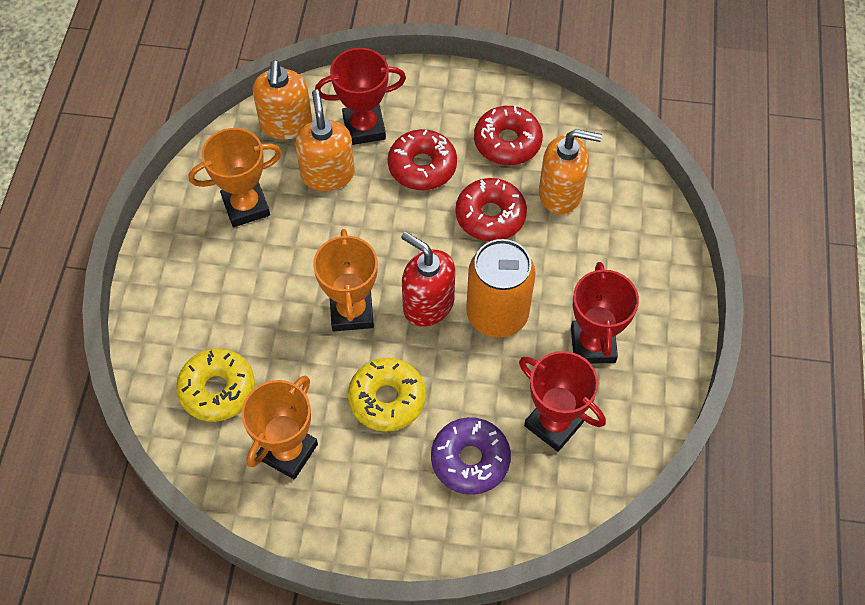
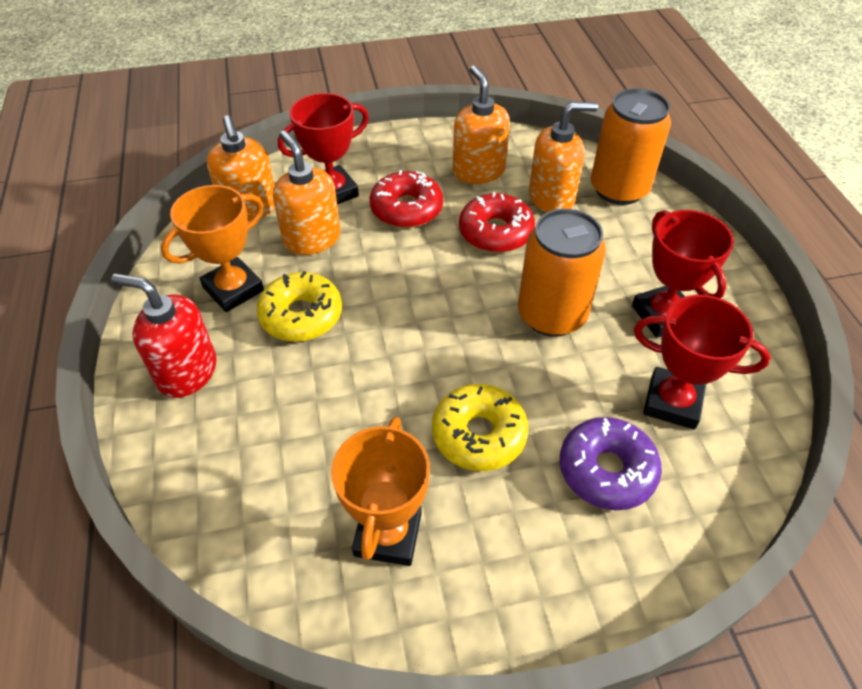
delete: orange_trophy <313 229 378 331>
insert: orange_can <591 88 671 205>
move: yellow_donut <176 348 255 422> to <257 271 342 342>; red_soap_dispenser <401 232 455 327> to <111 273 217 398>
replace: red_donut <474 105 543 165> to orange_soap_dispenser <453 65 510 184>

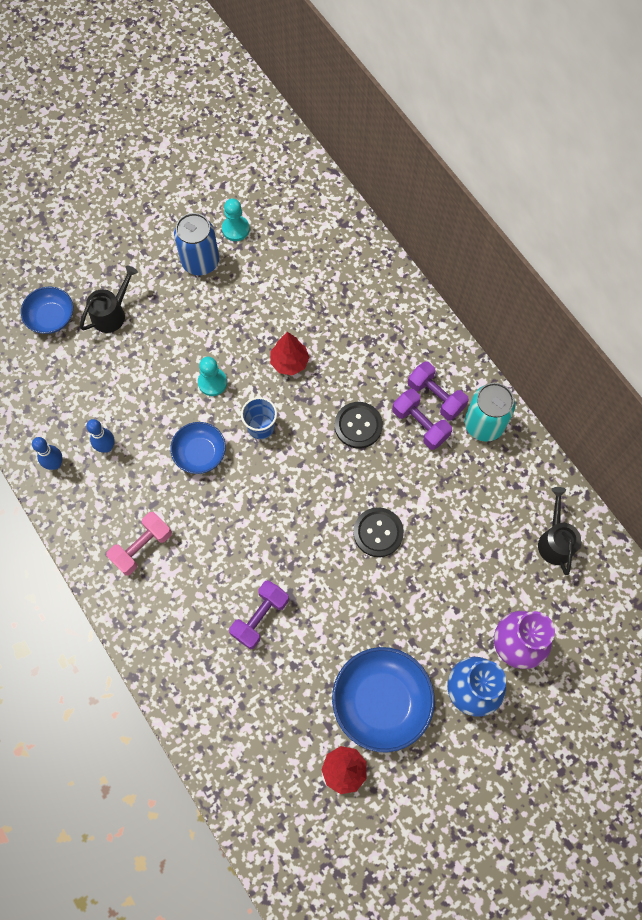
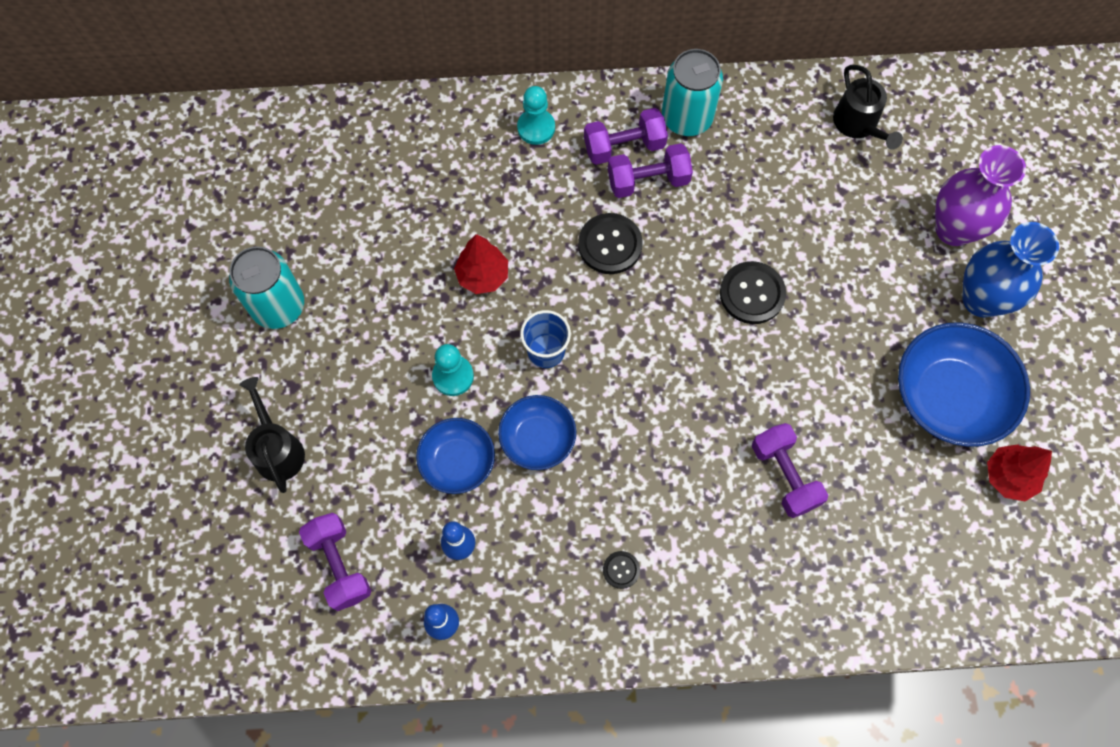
insert: purple_dumbbell <299 513 371 611>
move: blue_bowl <21 287 73 334> to <416 418 495 494>; turquoise_pawn <222 198 250 241> to <517 86 555 145>
replace: pink_dumbbell <106 512 172 576> to black_button <603 551 640 589>
recolor: blue_can <174 213 219 276> to turquoise_can <229 246 304 329>
rotate: black_watering_can <538 487 581 575> = <833 65 903 150> 135 degrees counterclockwise

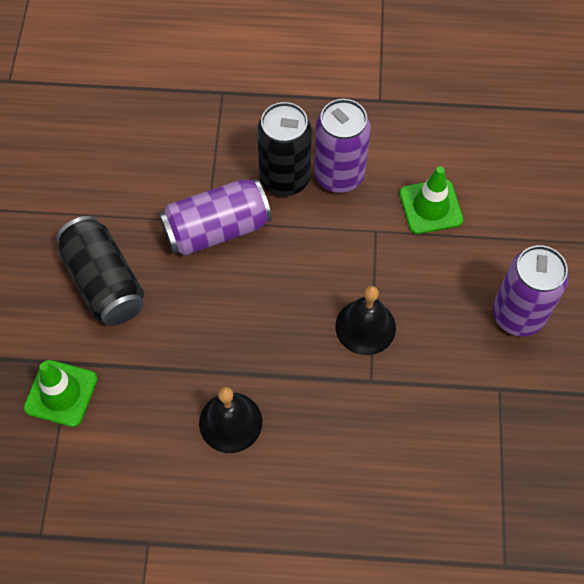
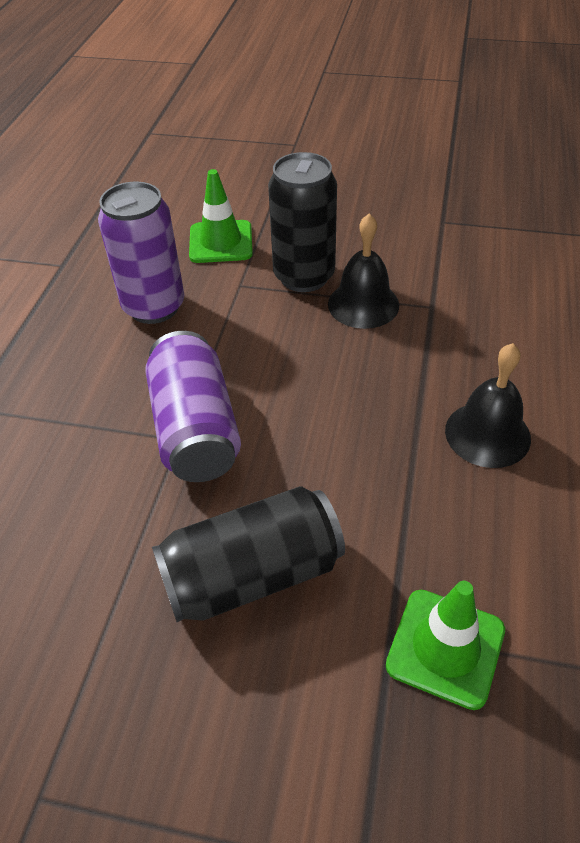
delete: purple_can <493 245 568 336>
move: black_can <257 102 312 196> to <268 152 337 292>

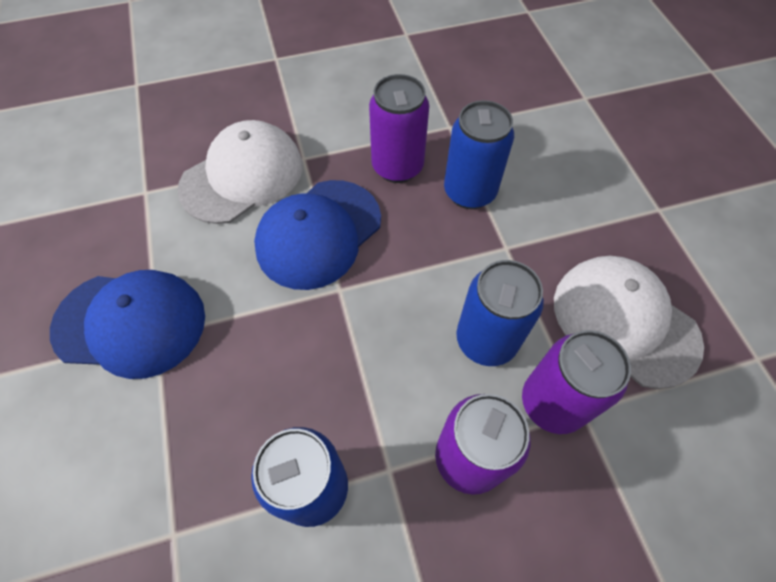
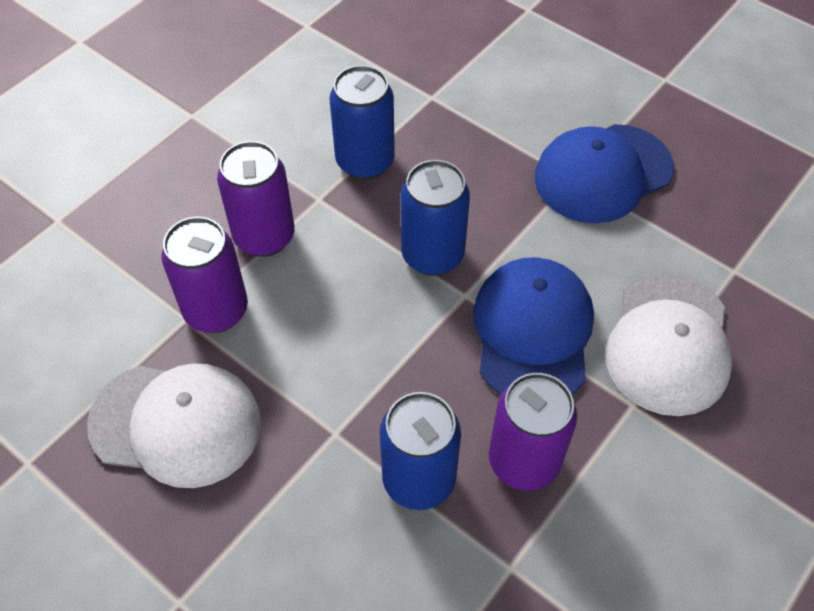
move: blue_can <456 260 544 366> to <401 160 470 276>

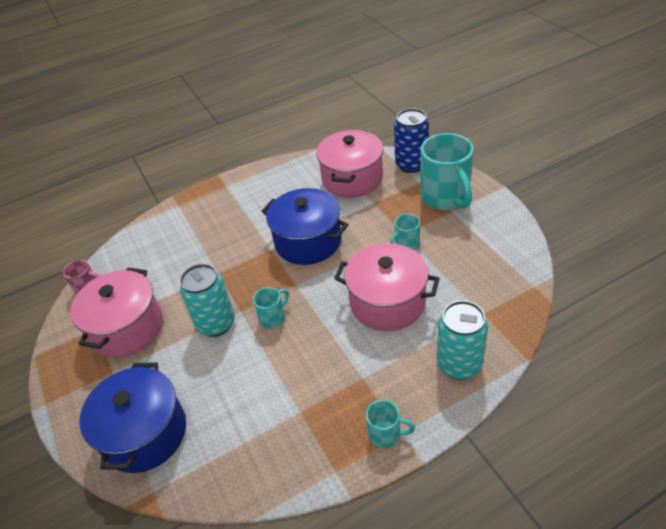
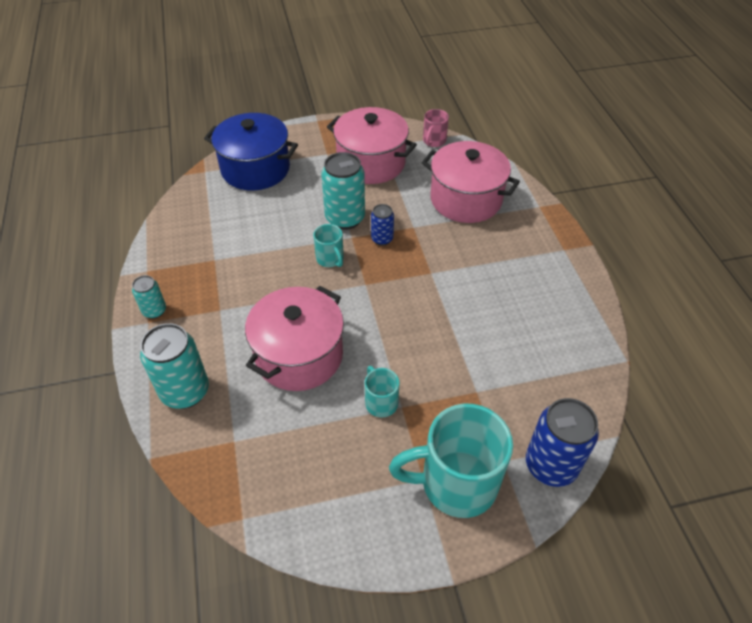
delete: blue_pot <262 188 349 265>
insert: blue_can <371 204 394 246>
move: pink_pot <316 130 384 198> to <422 141 520 223>
replace: turquoise_mug <366 400 415 448> to turquoise_can <132 275 166 319>

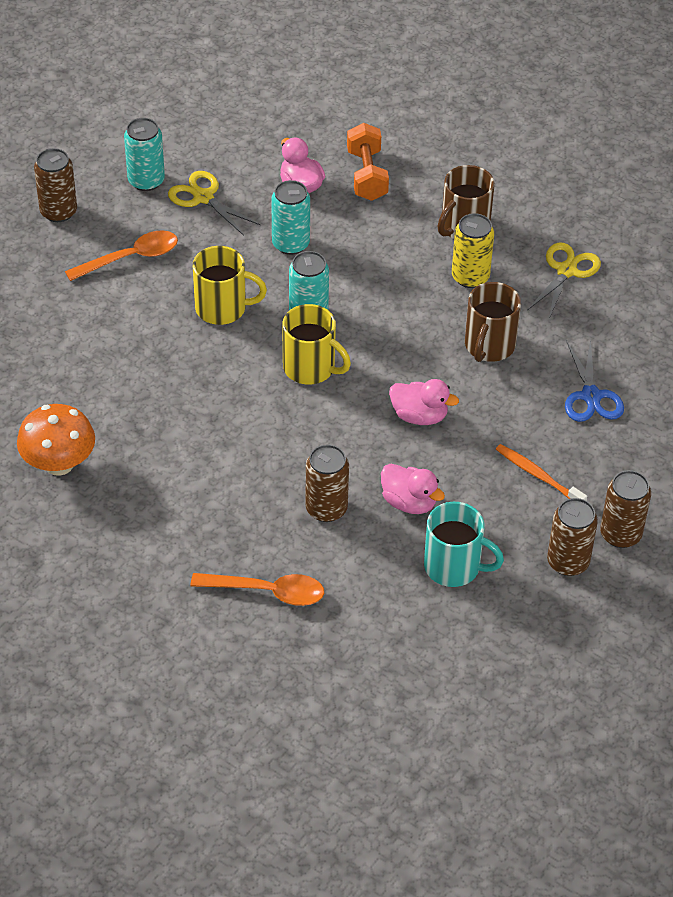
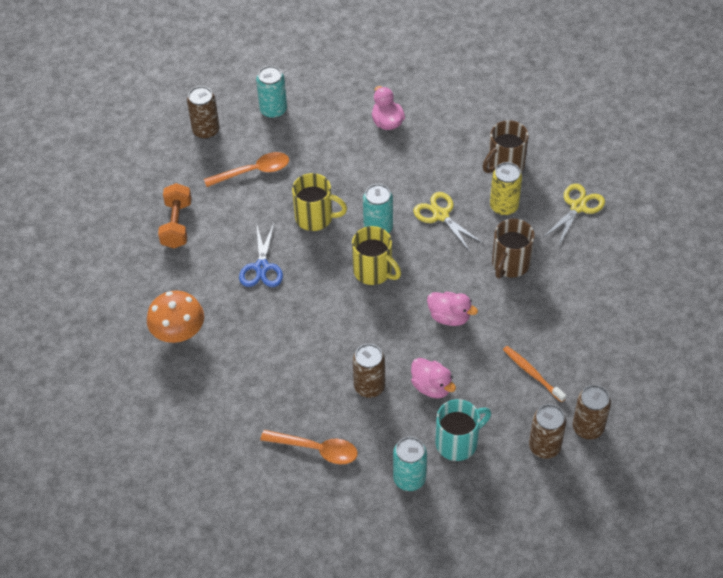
move: yellow_scissors <168 171 260 236> to <413 192 484 252>; turquoise_can <271 180 310 255> to <393 437 427 491>; orange_dumbbell <347 123 389 201> to <158 183 191 248>; blue_scissors <565 339 624 422> to <239 224 283 287>
rotate: turquoise_mug <424 502 504 587> = <436 399 491 461> 60 degrees counterclockwise

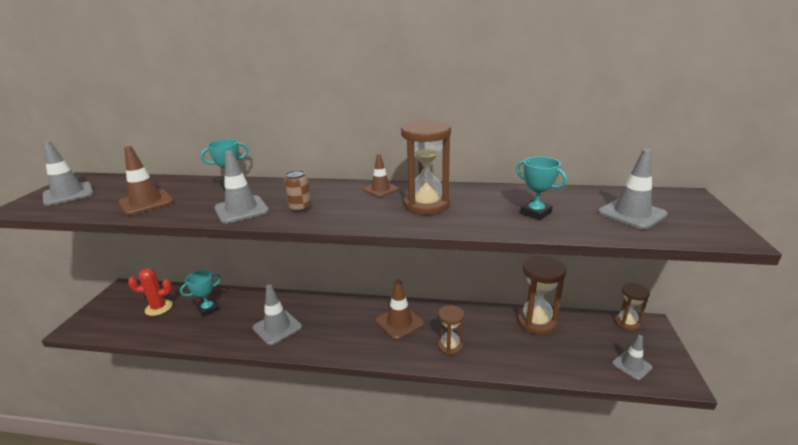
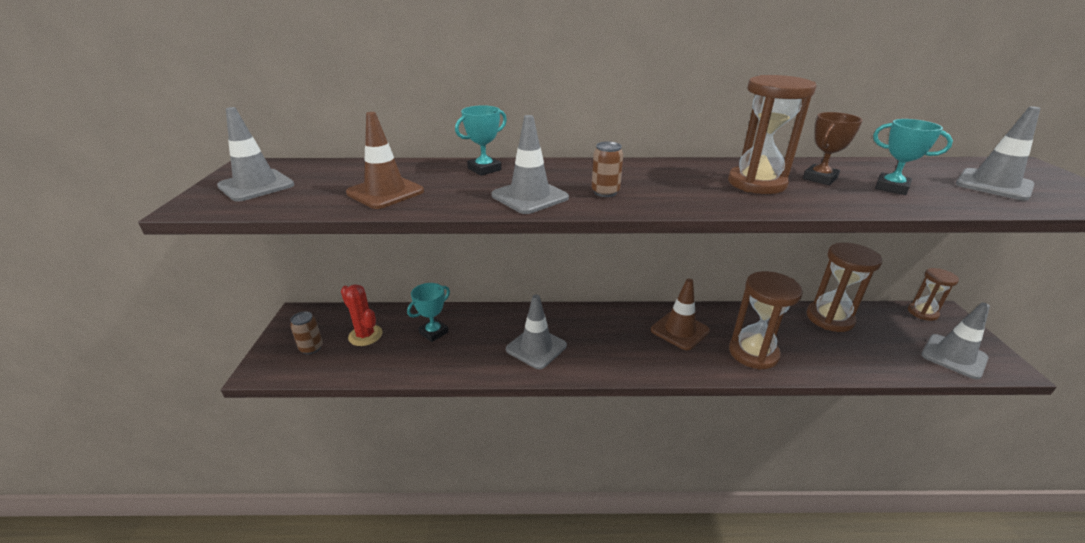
delete: brown_traffic_cone <363 154 399 197>
insert: brown_can <290 311 323 354>; brown_trophy <803 112 863 185>
rotate: red_cactus <128 268 173 316> = <341 284 383 346> 60 degrees clockwise
resize: brown_hourglass <438 305 464 356> = <729 271 803 370> x1.64; grey_traffic_cone <612 335 653 380> = <921 303 990 379> x1.53

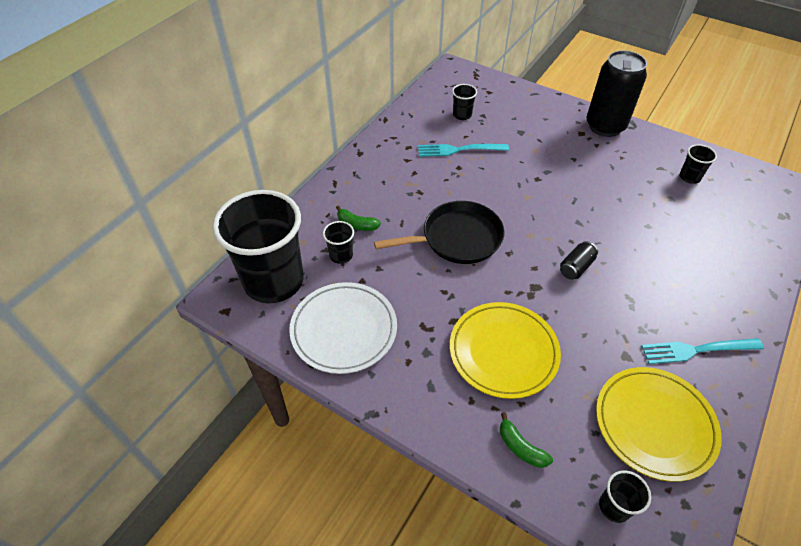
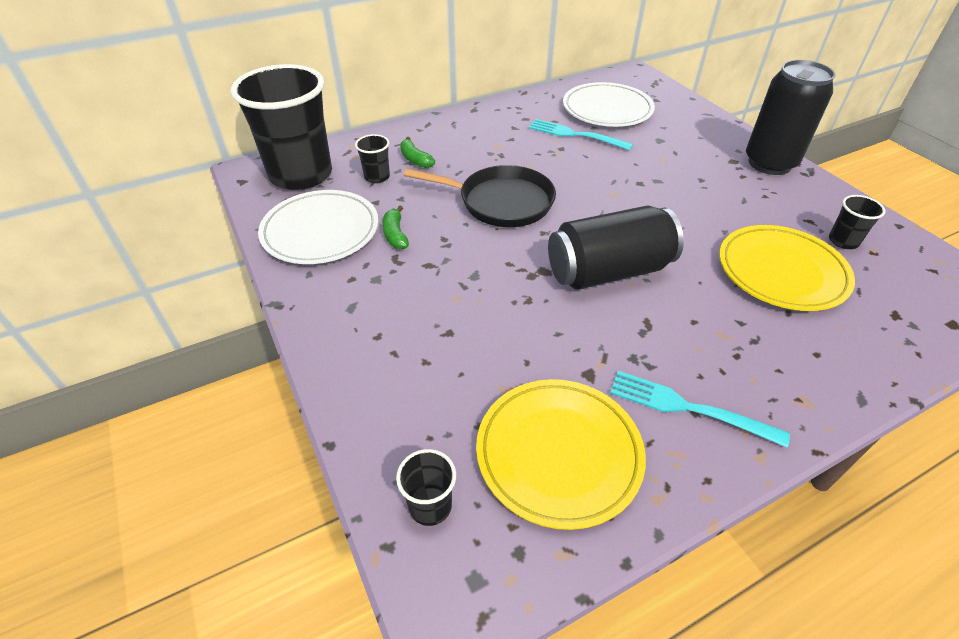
move: yellow_plate <450 302 561 399> to <719 225 855 311>; green_banana <500 412 553 468> to <382 206 409 249>
replace: black_cup <452 84 477 120> to white_plate <563 82 655 127>
resize: black_can <560 241 598 280> = <548 205 684 290> x2.25

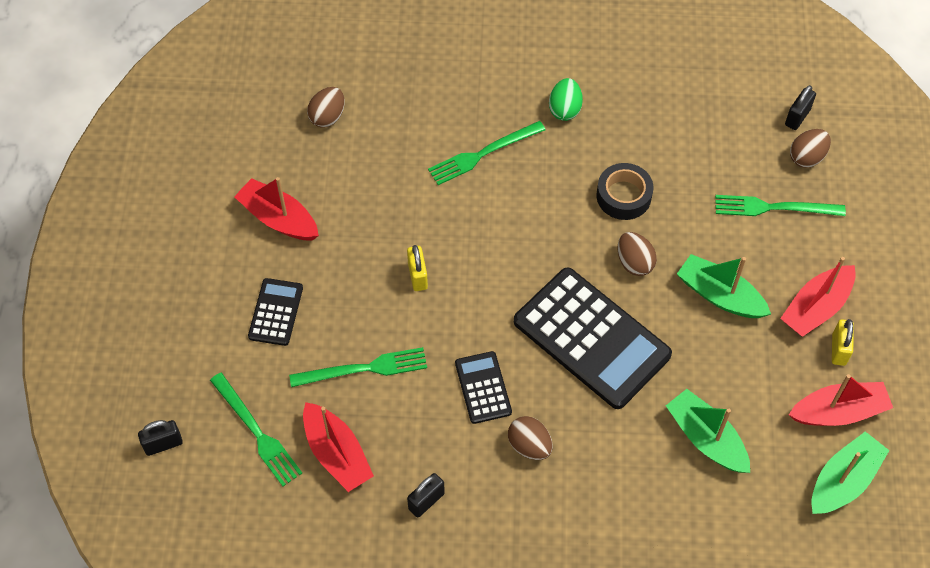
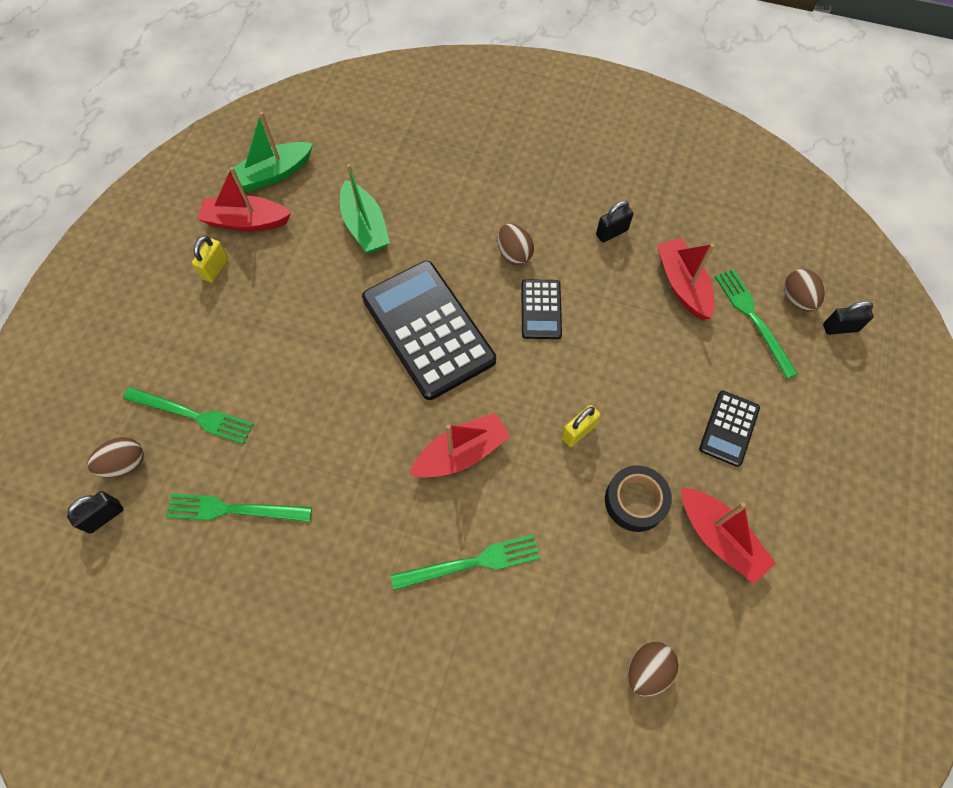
delete: green_egg <549 78 583 121>; green_boat <677 254 771 318>
move: green_fork <289 347 427 387> to <166 493 312 522>; black_tape <597 163 654 220> to <605 465 672 532>; brown_egg <618 232 657 276> to <784 269 825 312>; red_boat <780 257 856 337> to <409 413 511 477>
rotate: yellow_padlock <407 245 428 291> = <561 405 601 447> 45 degrees clockwise

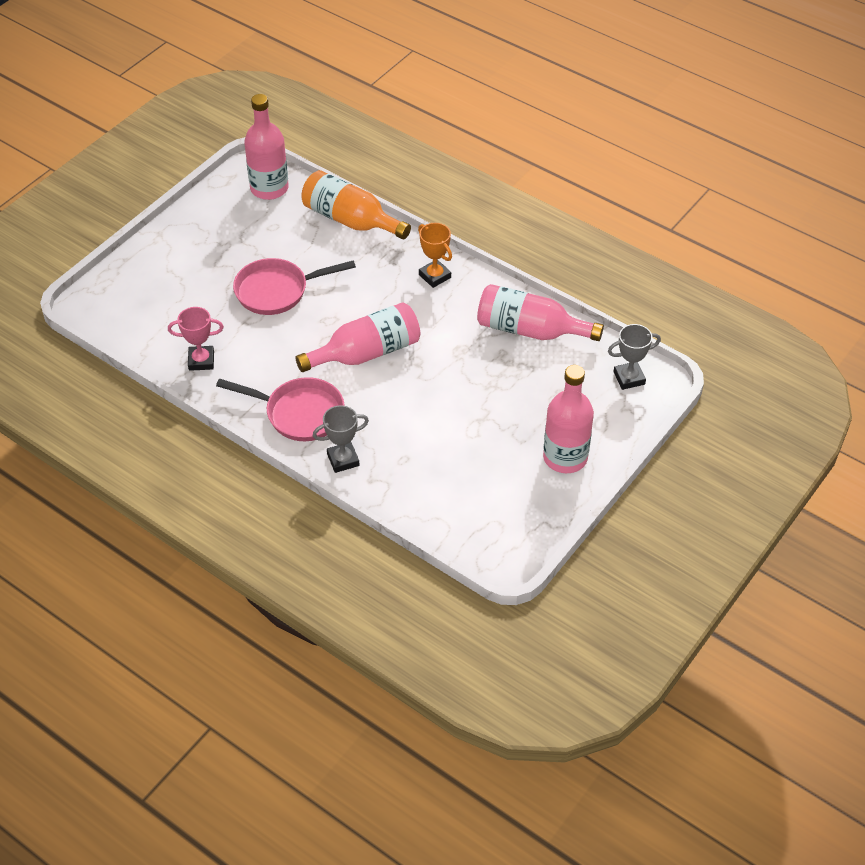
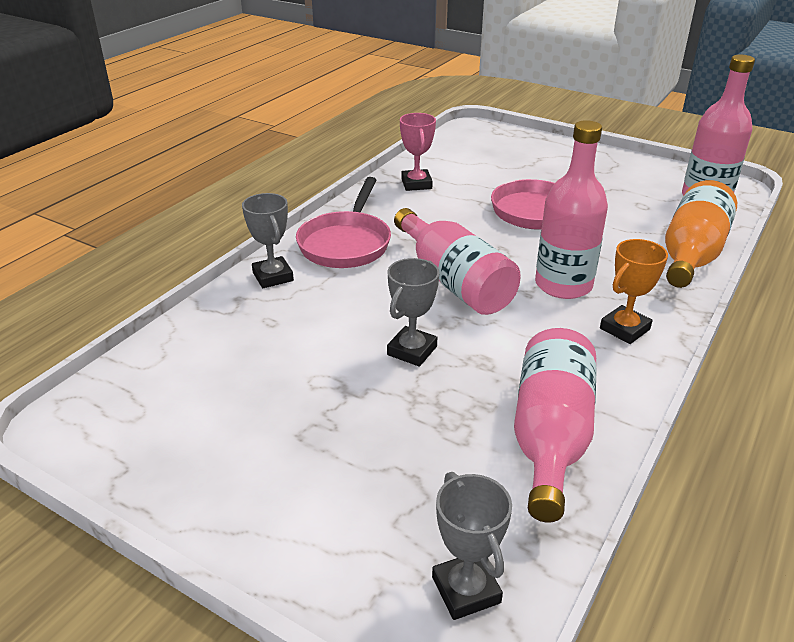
insert: grey_trophy <387 258 440 367>
move: pink_bottle <543 365 594 473> to <535 120 608 299>

